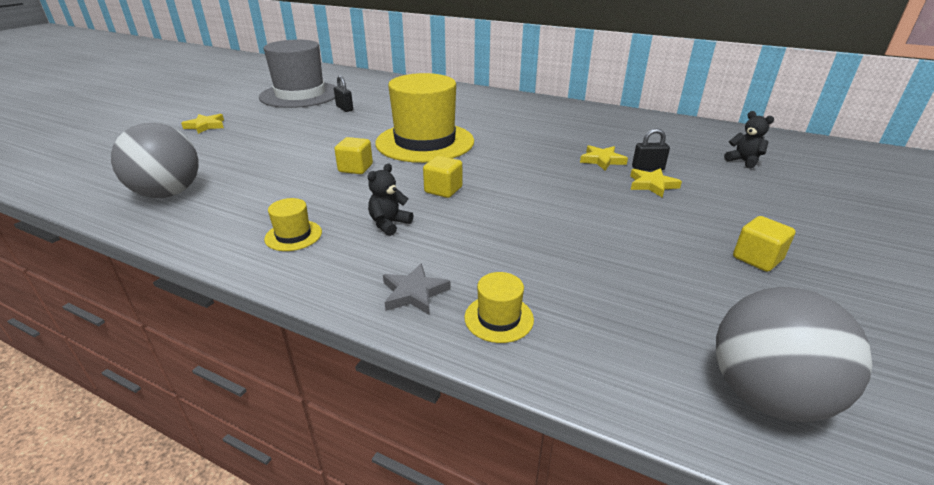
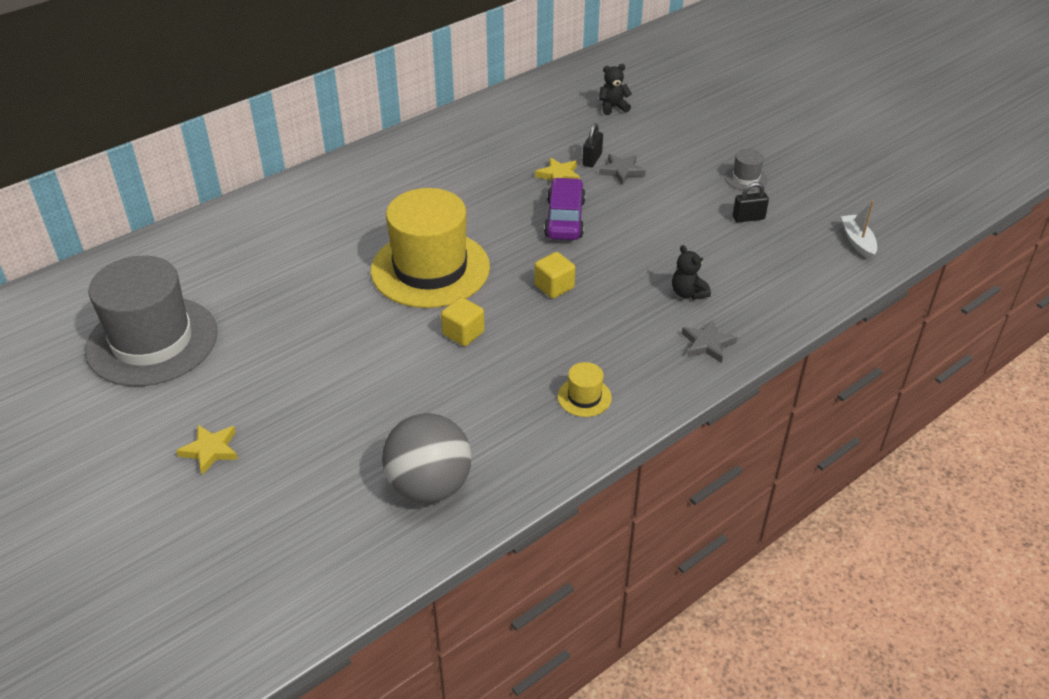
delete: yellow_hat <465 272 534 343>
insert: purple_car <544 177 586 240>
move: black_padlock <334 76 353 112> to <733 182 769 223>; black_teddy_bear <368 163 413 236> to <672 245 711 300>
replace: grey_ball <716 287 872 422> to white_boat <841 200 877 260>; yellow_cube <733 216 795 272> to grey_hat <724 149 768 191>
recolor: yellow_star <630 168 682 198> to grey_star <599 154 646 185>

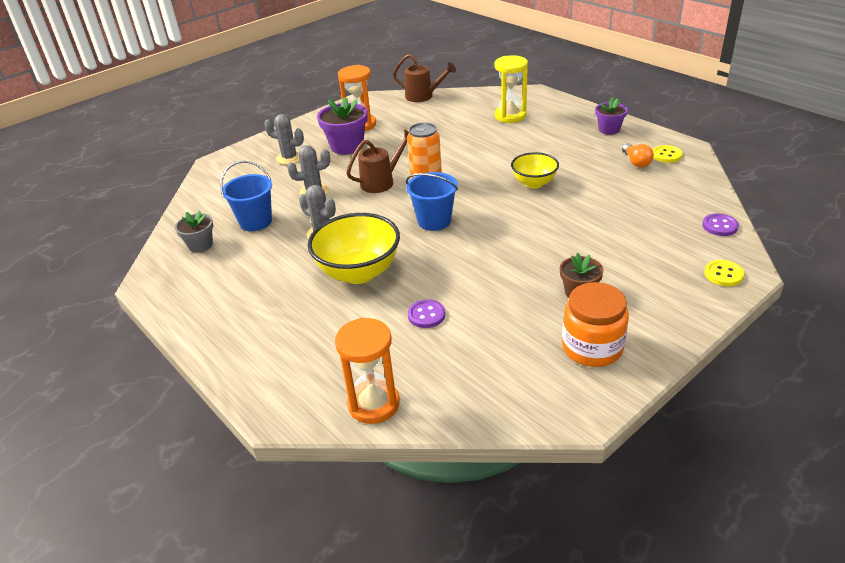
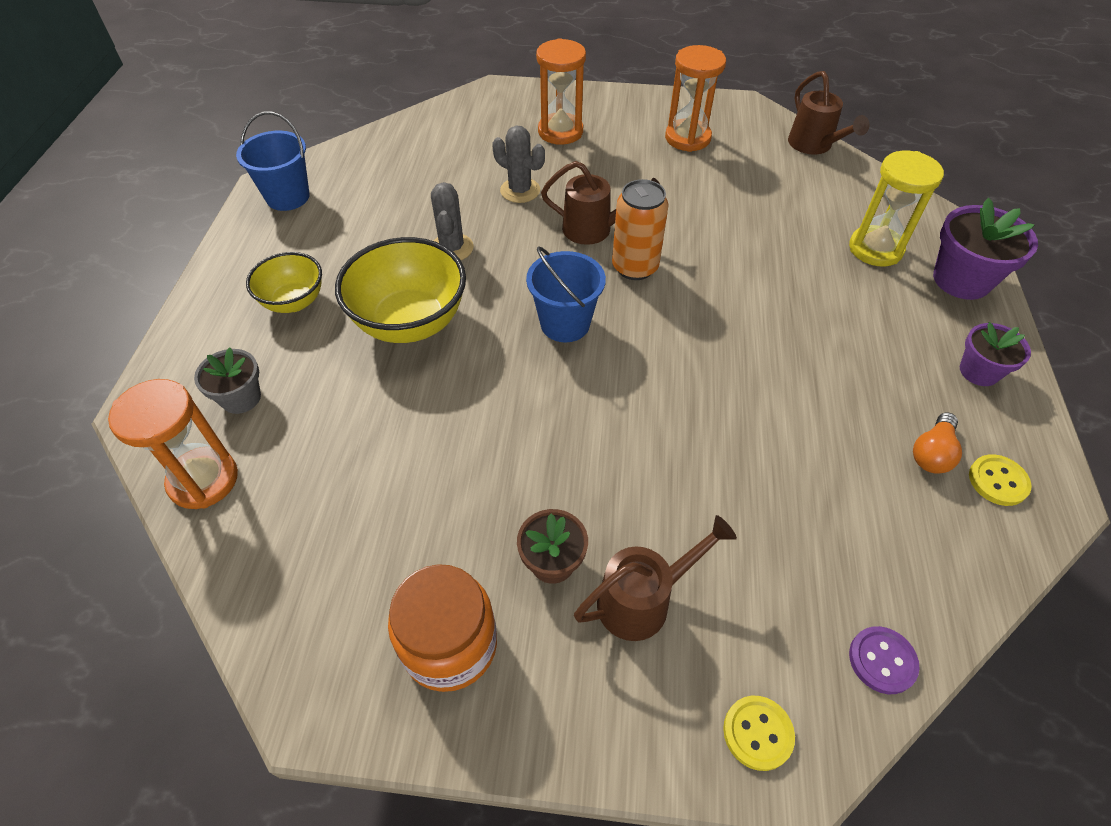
delete: purple_button <408 299 445 328>
insert: brown_watering_can <574 515 737 641>
move: grey_flower_pot <175 211 213 253> to <194 347 261 414>; blue_bucket <220 161 272 231> to <236 112 310 211>; purple_flower_pot <317 97 368 154> to <933 198 1038 300>; yellow_bowl <511 152 559 188> to <246 252 322 313>
replace: grey_cactus <264 114 304 165> to orange_hourglass <536 38 586 145>

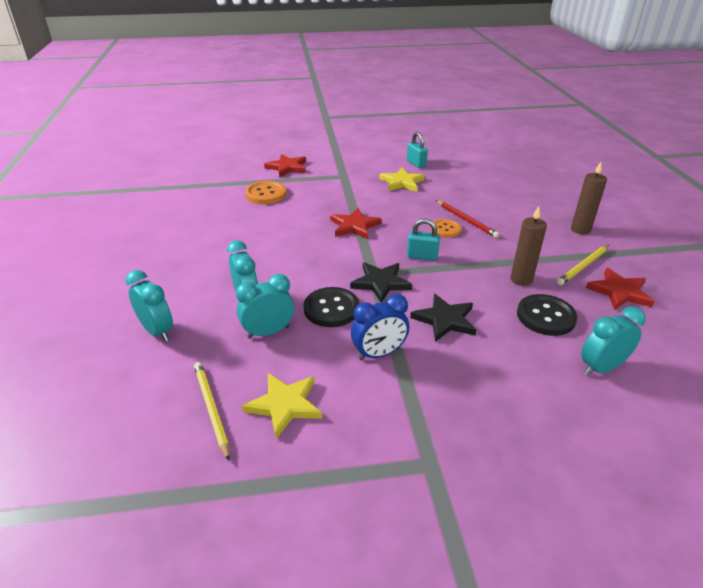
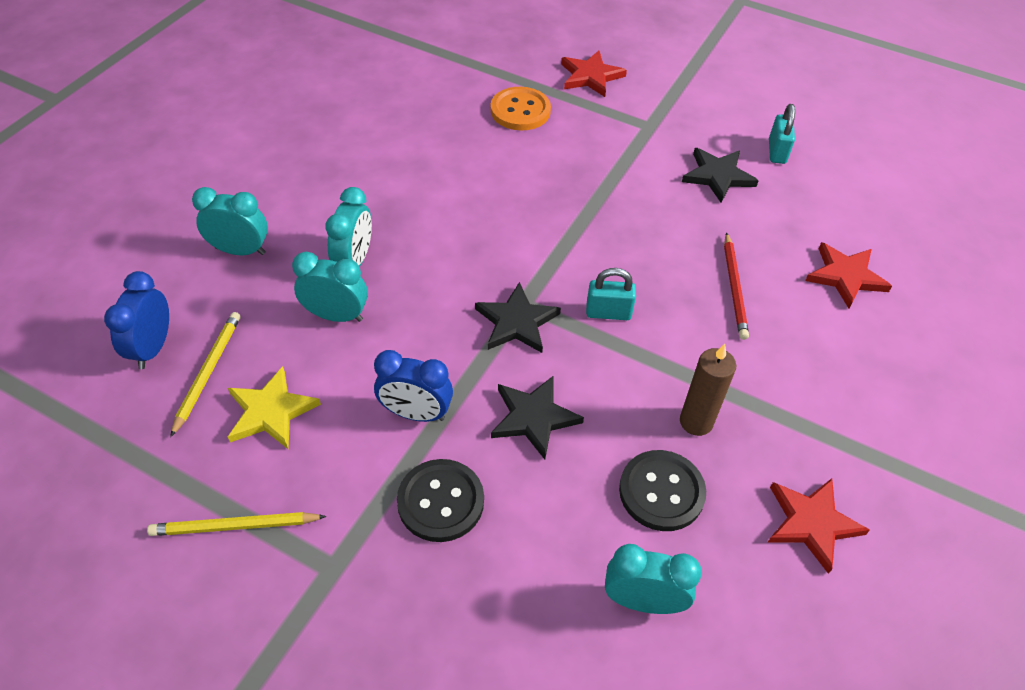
delete: orange_button <431 219 461 238>; brown_candle <571 162 607 235>
insert: blue_clock <104 271 169 369>
move: black_button <304 287 360 327> to <397 459 484 542>; red_star <330 208 382 239> to <805 242 892 308>; yellow_pencil <557 245 609 285> to <147 512 326 536>
recolor: yellow_star <379 168 425 192> to black_star <682 148 759 203>
rotate: turquoise_clock <125 270 173 341> = <192 187 268 255> 75 degrees counterclockwise; turquoise_padlock <407 219 440 261> = <586 268 636 320> 45 degrees counterclockwise

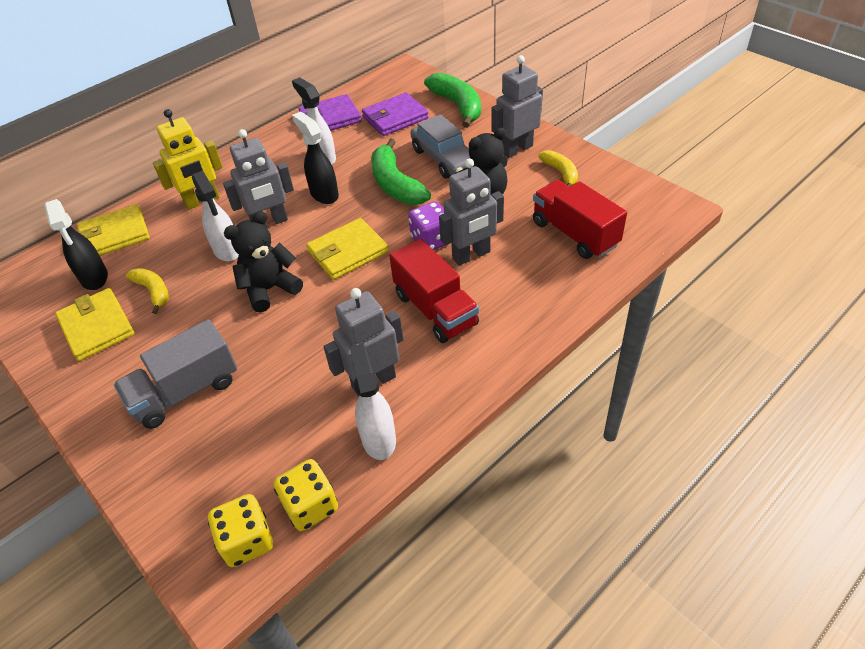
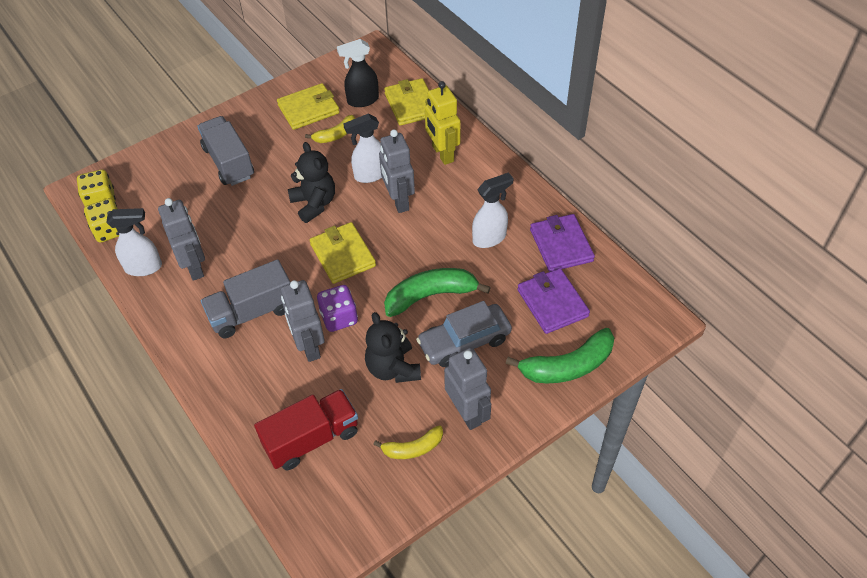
delete: black_spray_bottle <292 111 339 204>
recolor: red_truck <389 238 479 343> to grey_truck <201 259 291 338>

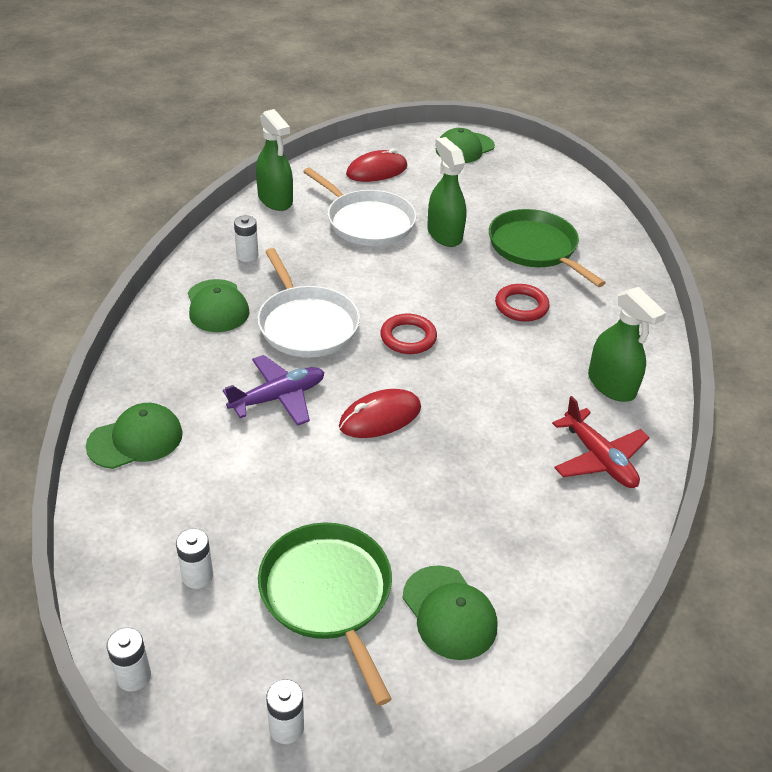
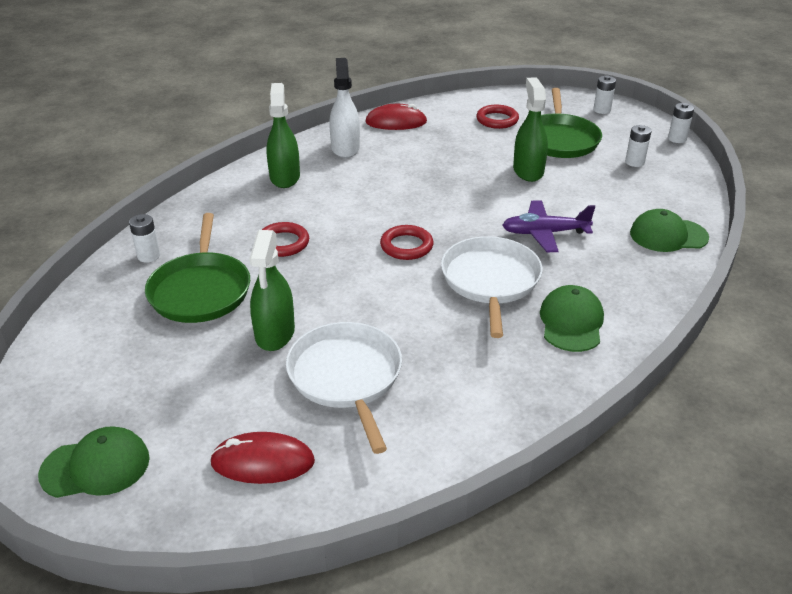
move: white_battery <234 215 258 262> to <129 214 160 263>; green_spray_bottle <256 109 293 211> to <513 77 548 182>; red_mouse <339 389 421 438> to <365 104 427 130>
replace: green_cap <403 565 497 660> to red_ring <476 105 519 129>; red_plane <552 396 650 488> to white_spray_bottle <329 58 360 158>

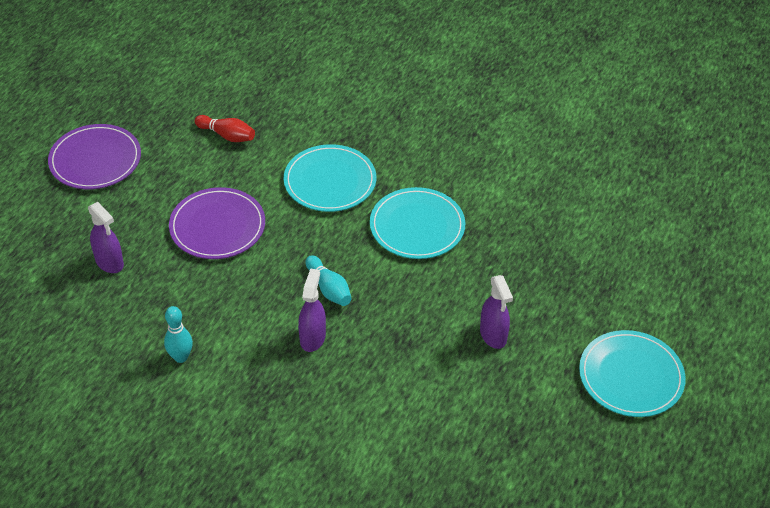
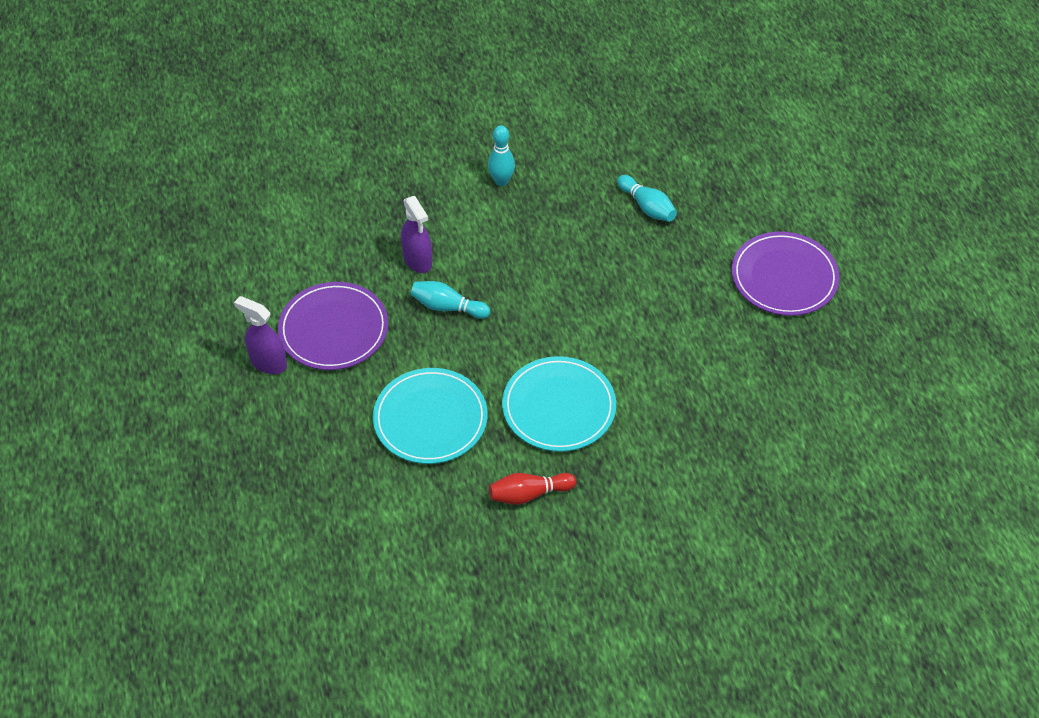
delete: turquoise_plate <579 330 686 417>
move: purple_plate <169 187 265 259> to <278 282 388 370>; red_bowling_pin <195 115 255 142> to <489 473 576 505>
replace: purple_spray_bottle <88 202 124 273> to turquoise_bowling_pin <617 175 677 222>

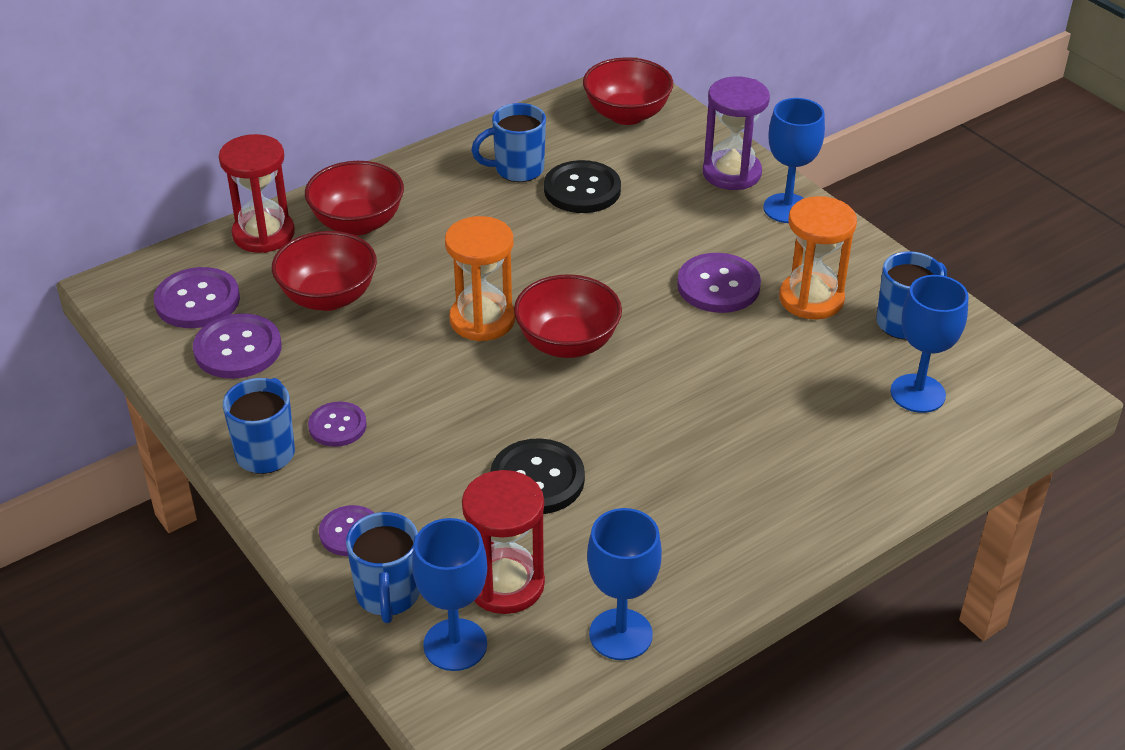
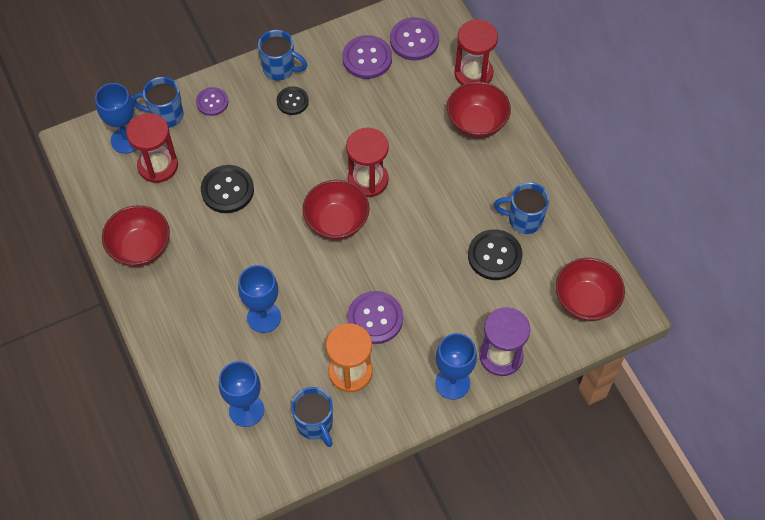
move: red_bowl <272 231 377 311> to <102 205 170 267>; blue_goblet <587 508 662 660> to <238 265 281 333>
recolor: purple_button <308 402 367 447> to black_button <276 86 309 115>; orange_hourglass <445 216 515 341> to red_hourglass <346 127 389 197>
rotate: blue_mug <471 103 546 182> = <494 182 549 234> 75 degrees counterclockwise

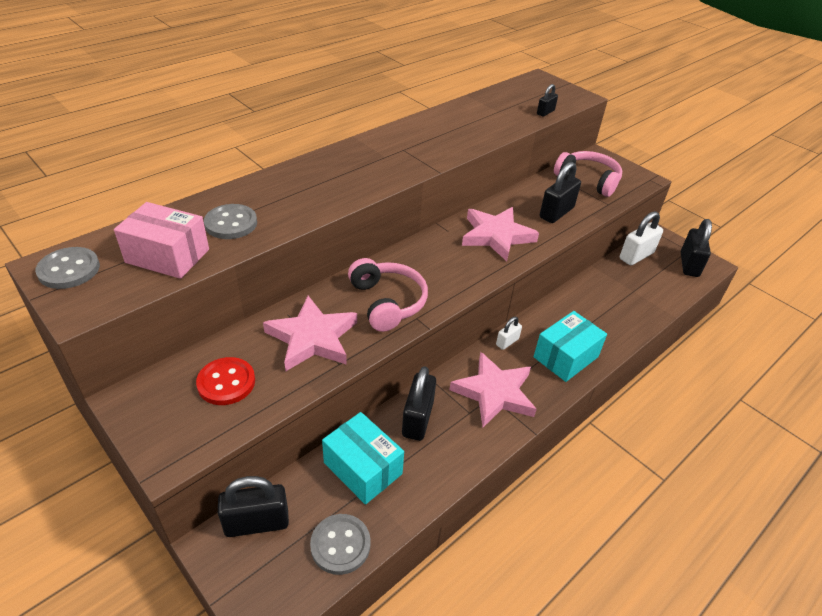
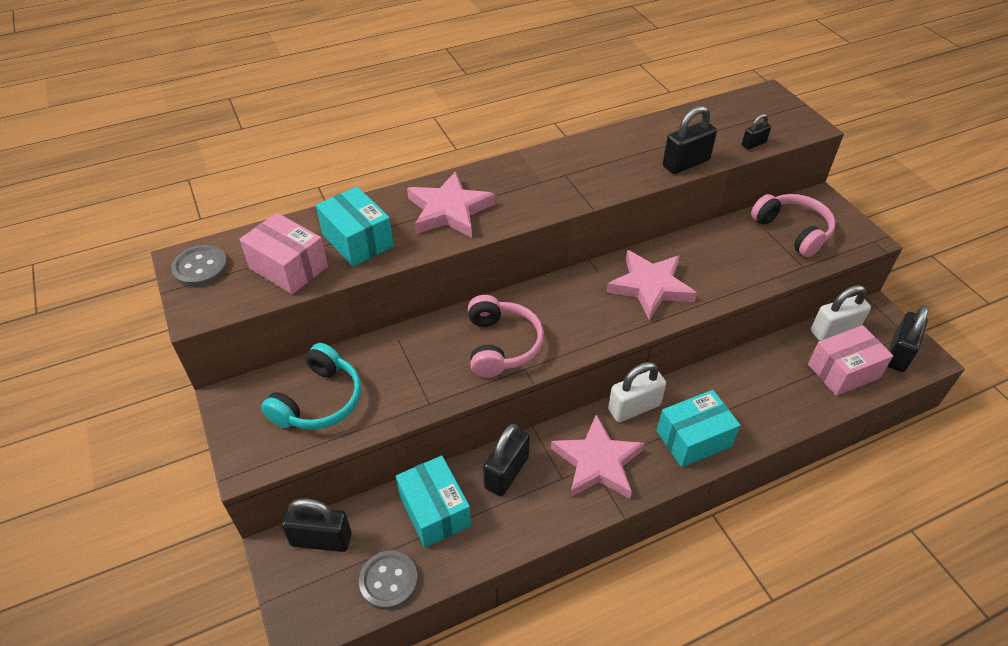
insert: pink_box <808 325 893 396>
move: pink_star <263 296 357 371> to <407 171 495 238>; black_padlock <540 162 581 223> to <663 105 717 174>
replace: red_button <196 357 255 405> to turquoise_headphones <261 343 361 430>; grey_button <204 204 257 239> to turquoise_box <316 186 394 267>
resize: white_padlock <496 317 522 350> = <608 362 666 422> x1.83

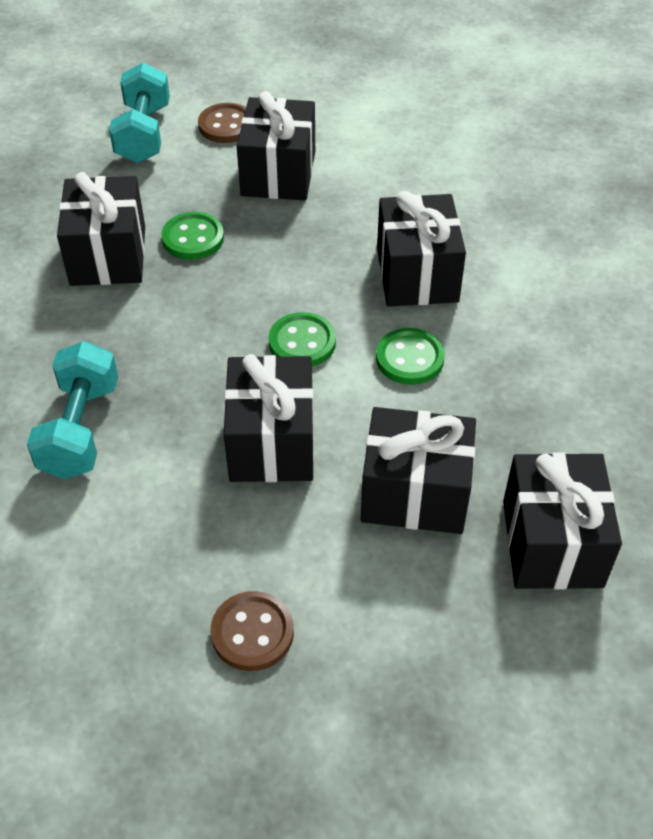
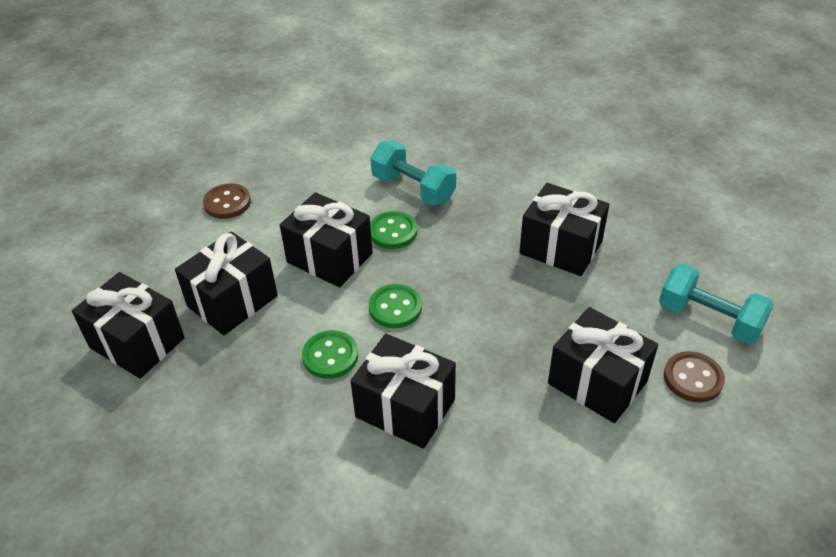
move: green_button <161 212 224 260> to <370 211 417 249>

